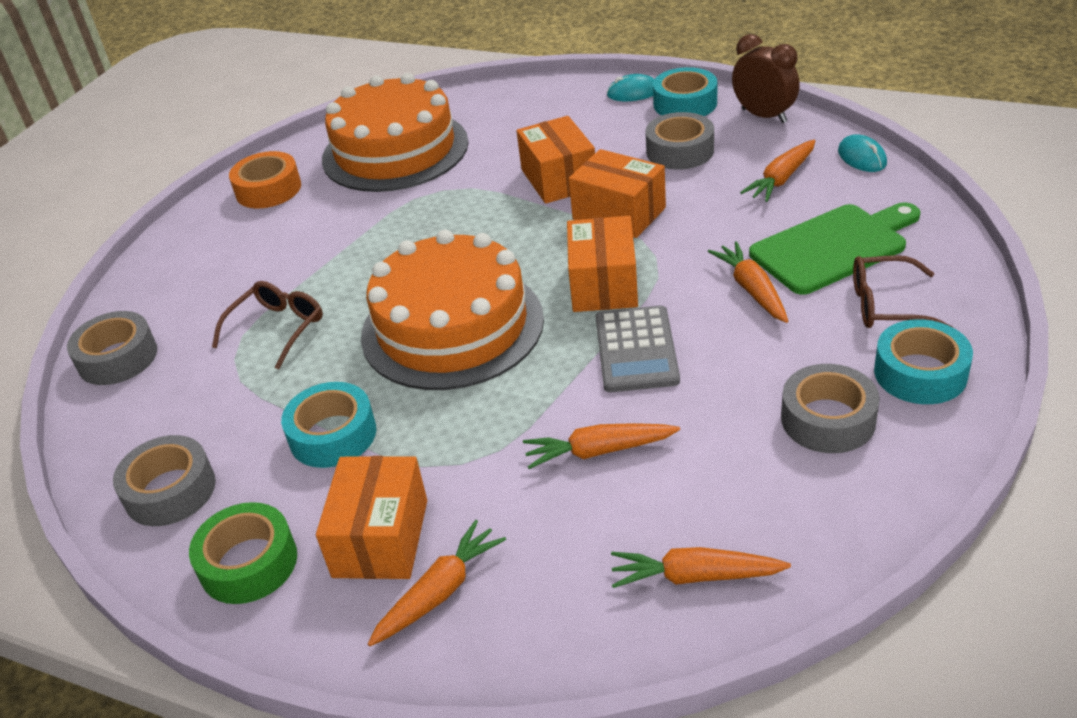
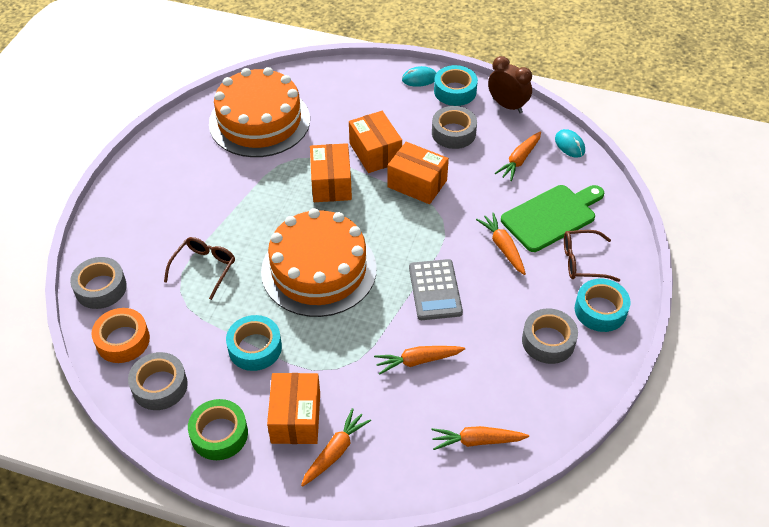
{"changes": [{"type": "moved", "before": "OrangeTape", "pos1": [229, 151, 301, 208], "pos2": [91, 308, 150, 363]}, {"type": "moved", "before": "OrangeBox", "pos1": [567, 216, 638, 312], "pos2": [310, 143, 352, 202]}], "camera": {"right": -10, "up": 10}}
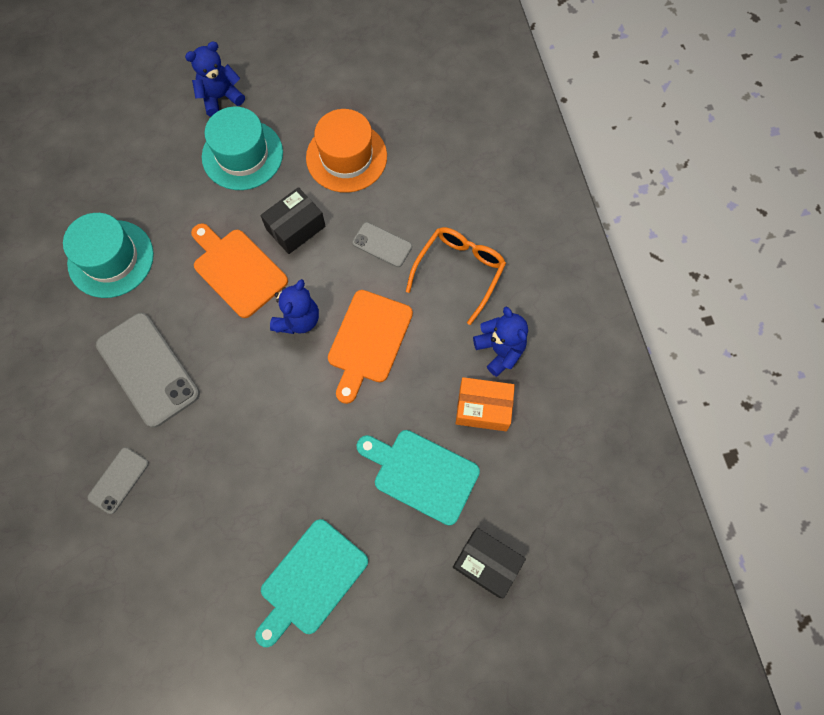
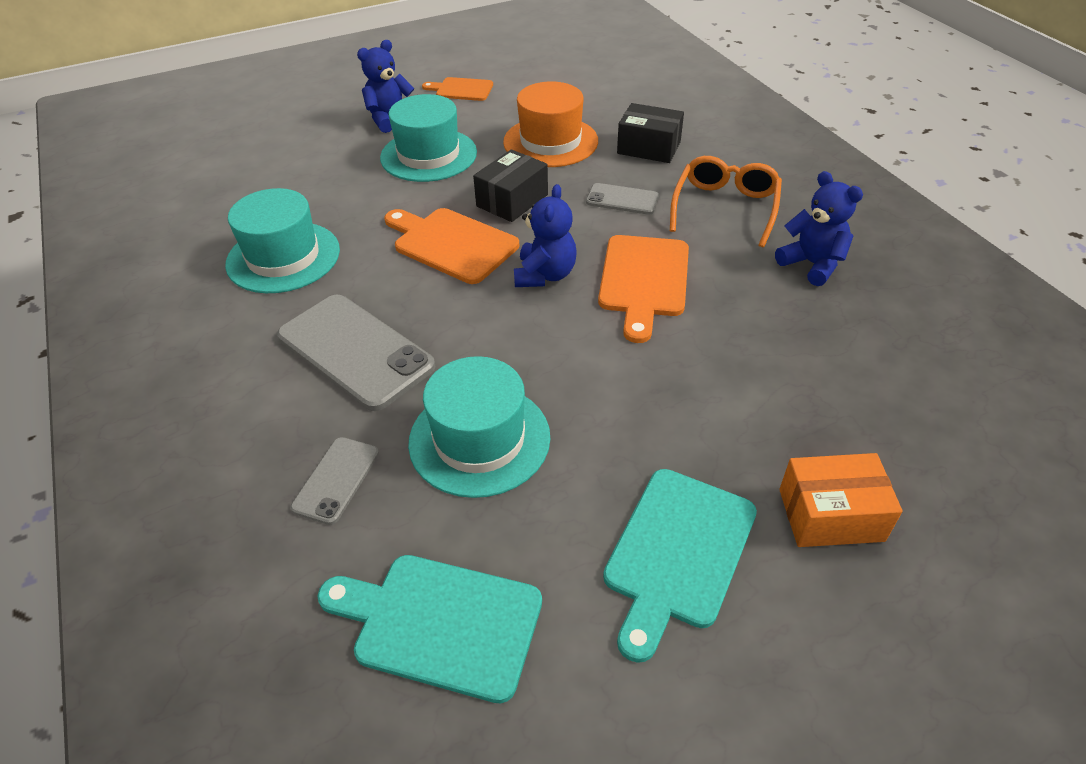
{"changes": [{"type": "moved", "before": "TurquoiseCuttingBoard", "pos1": [357, 430, 480, 526], "pos2": [317, 555, 542, 703]}, {"type": "added", "after": "TurquoiseHat", "pos2": [408, 356, 550, 498]}, {"type": "added", "after": "OrangeCuttingBoard", "pos2": [422, 77, 493, 101]}, {"type": "moved", "before": "BlackBox", "pos1": [453, 528, 526, 598], "pos2": [617, 103, 684, 163]}, {"type": "moved", "before": "OrangeBox", "pos1": [456, 377, 515, 431], "pos2": [779, 453, 903, 547]}], "camera": {"right": -10, "up": -25}}
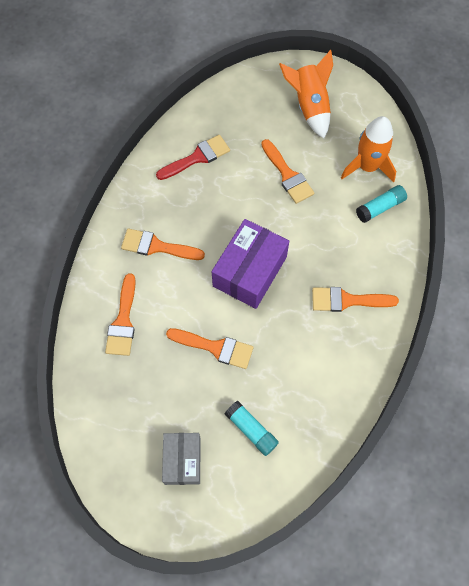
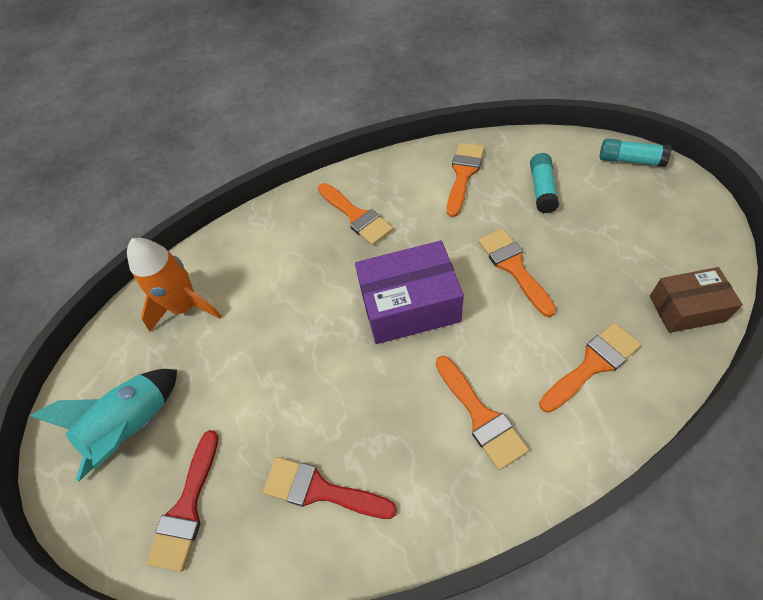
{"changes": [{"type": "recoloured", "before": "OrangeRocket", "after": "TurquoiseRocket", "pos1": [279, 50, 333, 138], "pos2": [30, 369, 177, 482]}, {"type": "added", "after": "RedBrush", "pos2": [146, 430, 219, 572]}, {"type": "moved", "before": "OrangeBrush", "pos1": [261, 139, 314, 204], "pos2": [447, 143, 485, 217]}, {"type": "moved", "before": "TurquoiseGlueStick", "pos1": [356, 185, 407, 223], "pos2": [600, 138, 672, 167]}, {"type": "added", "after": "BrownBox", "pos2": [650, 267, 743, 333]}, {"type": "removed", "before": "GreyBox", "pos1": [162, 433, 201, 485]}], "camera": {"right": -125, "up": -10}}
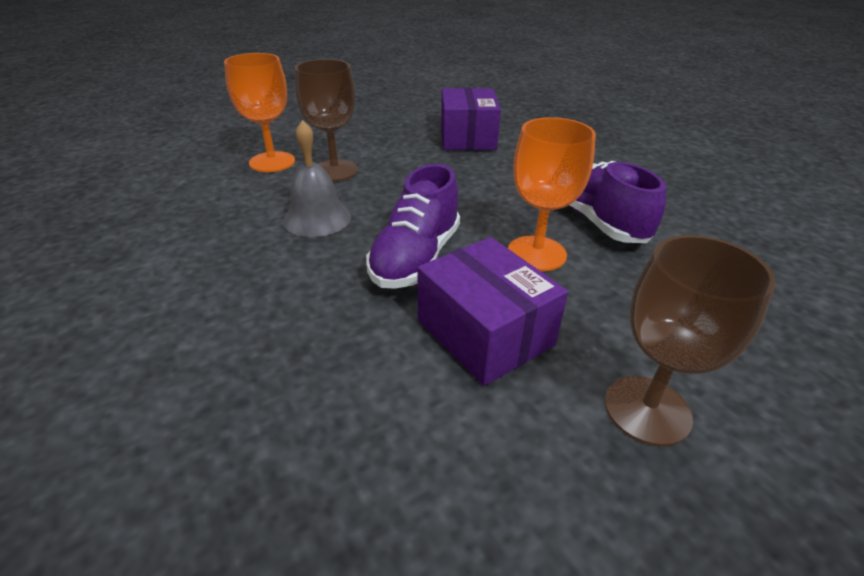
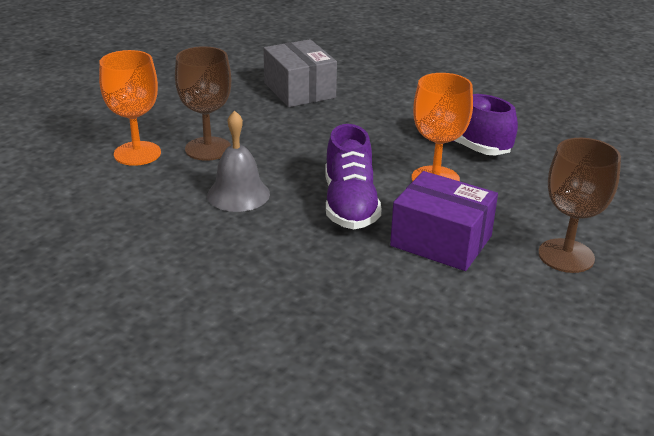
{"changes": [{"type": "recoloured", "before": "PurpleBox", "after": "GreyBox", "pos1": [441, 88, 501, 150], "pos2": [264, 39, 337, 107]}], "camera": {"right": -25, "up": -5}}
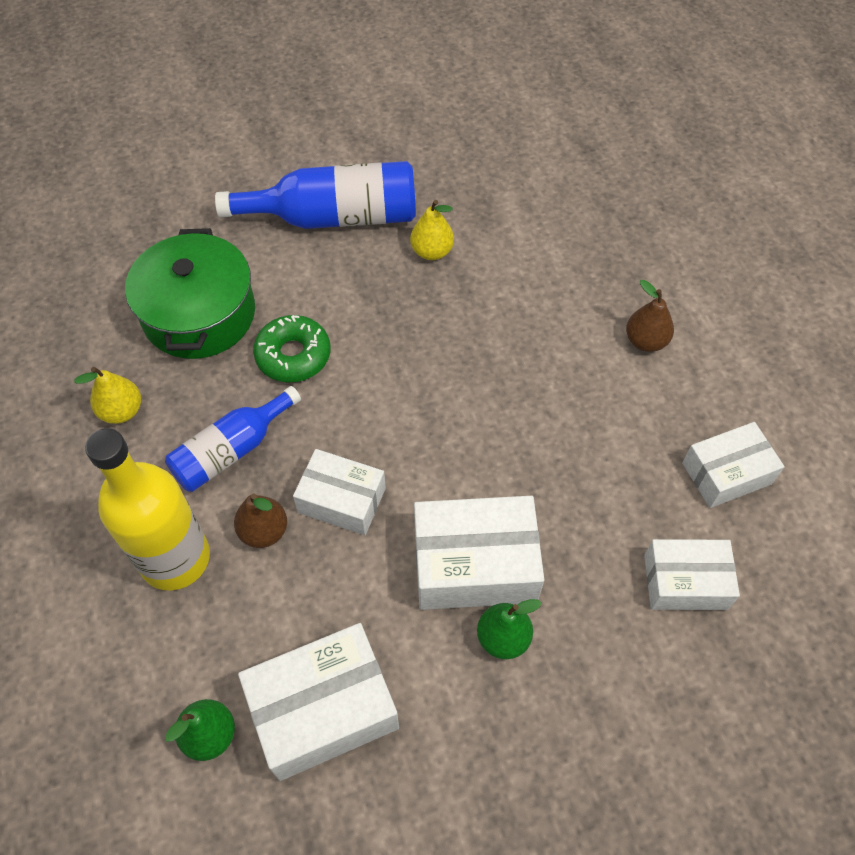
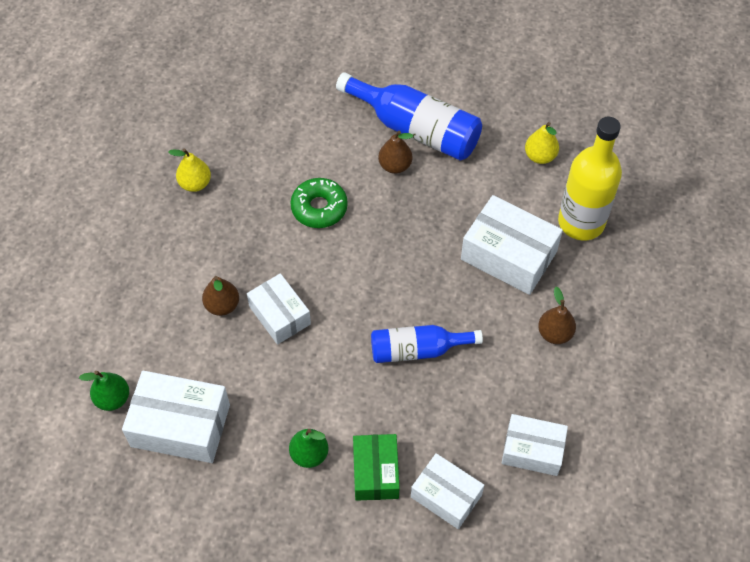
{"changes": [{"type": "added", "after": "GreenBox", "pos2": [353, 434, 400, 501]}, {"type": "moved", "before": "BlueBottle", "pos1": [165, 386, 301, 492], "pos2": [371, 325, 483, 363]}, {"type": "added", "after": "BrownPear", "pos2": [378, 131, 413, 174]}, {"type": "moved", "before": "WhiteBox", "pos1": [414, 496, 544, 610], "pos2": [461, 195, 563, 295]}, {"type": "moved", "before": "YellowPear", "pos1": [410, 200, 454, 260], "pos2": [525, 122, 559, 164]}, {"type": "moved", "before": "YellowBottle", "pos1": [85, 428, 210, 591], "pos2": [558, 117, 622, 240]}, {"type": "removed", "before": "GreenPot", "pos1": [125, 228, 255, 359]}], "camera": {"right": 35, "up": 0}}
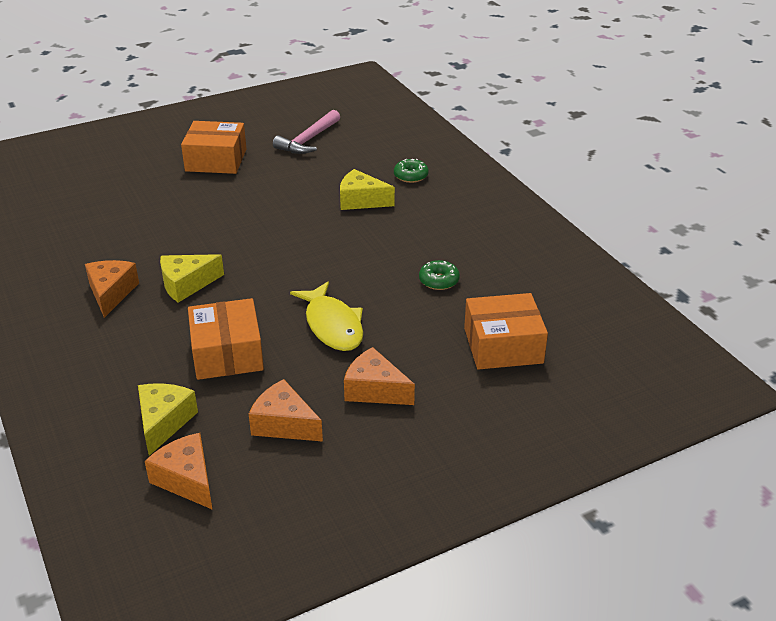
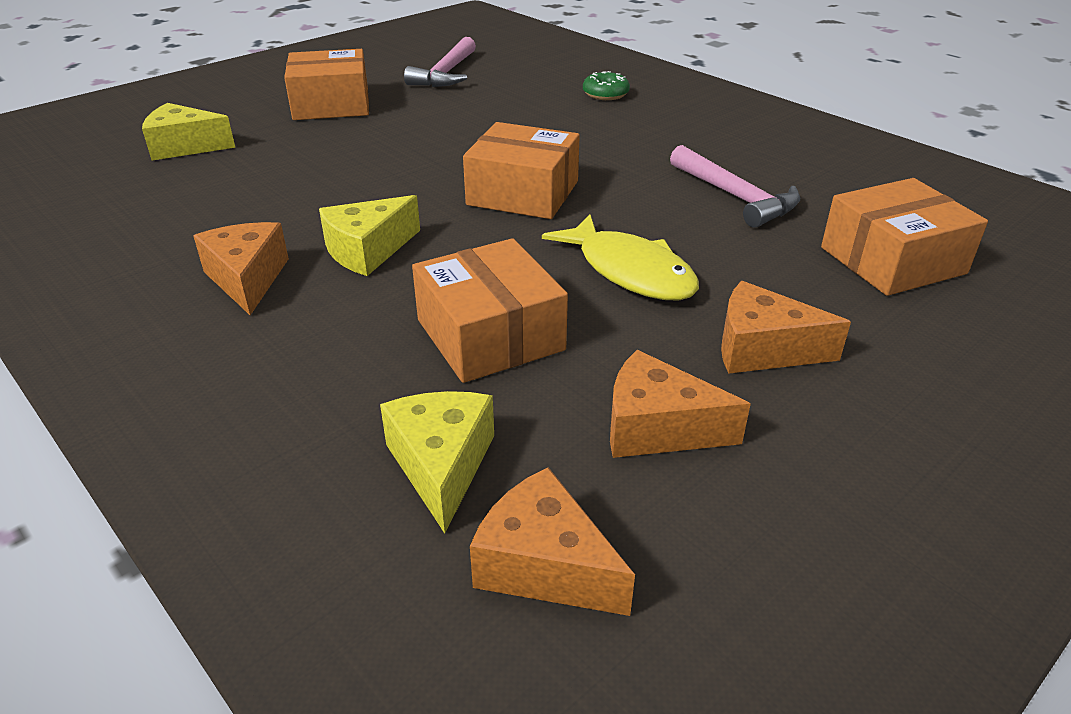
{"changes": [{"type": "moved", "before": "YellowCheese", "pos1": [340, 169, 395, 210], "pos2": [142, 103, 235, 161]}, {"type": "added", "after": "OrangeBox", "pos2": [463, 122, 580, 219]}, {"type": "replaced", "before": "GreenDonut", "after": "PinkHammer", "pos1": [419, 260, 460, 290], "pos2": [670, 145, 800, 228]}], "camera": {"right": -15, "up": 0}}
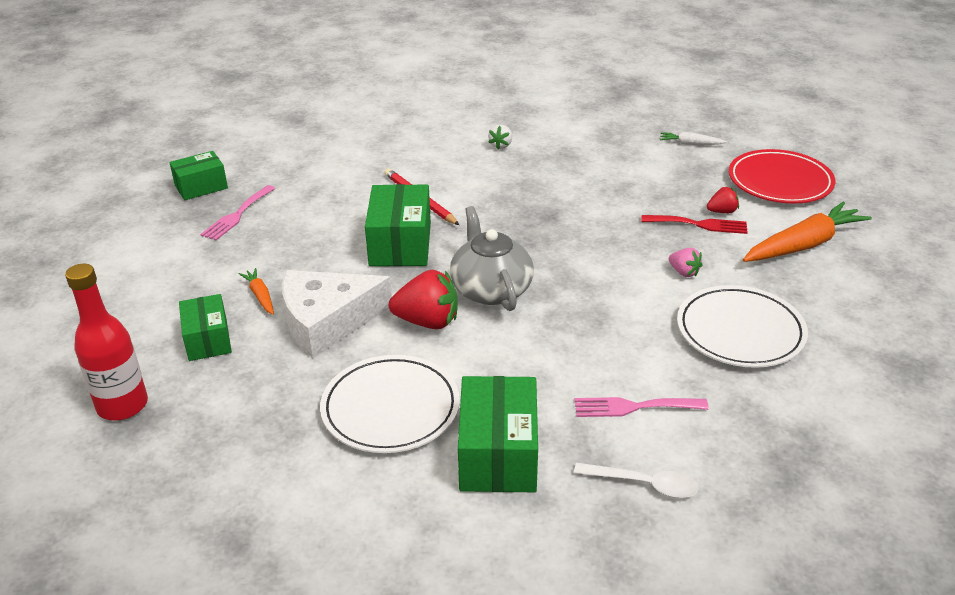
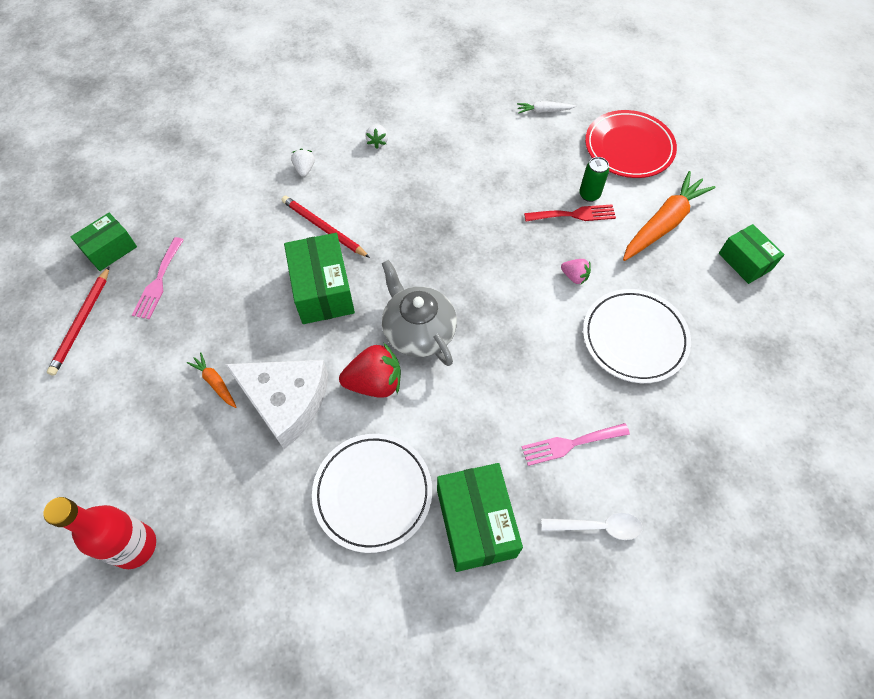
{"changes": [{"type": "added", "after": "RedPencil", "pos2": [47, 267, 109, 376]}, {"type": "turned", "before": "WhiteCheese", "pos1": [282, 270, 392, 358], "pos2": [225, 360, 328, 449], "turn": -120}, {"type": "added", "after": "WhiteStrawberry", "pos2": [291, 149, 315, 177]}, {"type": "replaced", "before": "RedStrawberry", "after": "GreenCan", "pos1": [707, 187, 739, 213], "pos2": [579, 157, 609, 202]}, {"type": "moved", "before": "GreenBox", "pos1": [179, 294, 232, 361], "pos2": [719, 224, 785, 284]}], "camera": {"right": -15, "up": 25}}
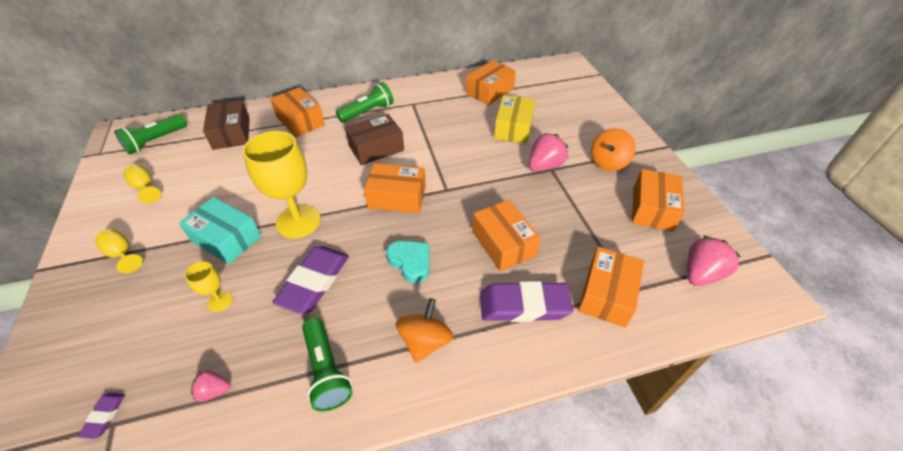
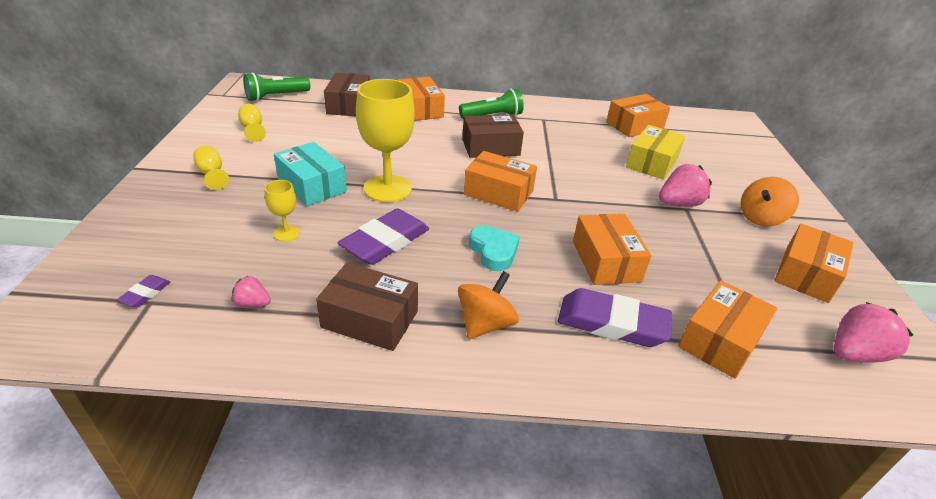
{"changes": [{"type": "replaced", "before": "GreenFlashlight", "after": "BrownBox", "pos1": [302, 318, 353, 411], "pos2": [316, 262, 418, 351]}], "camera": {"right": 15, "up": -10}}
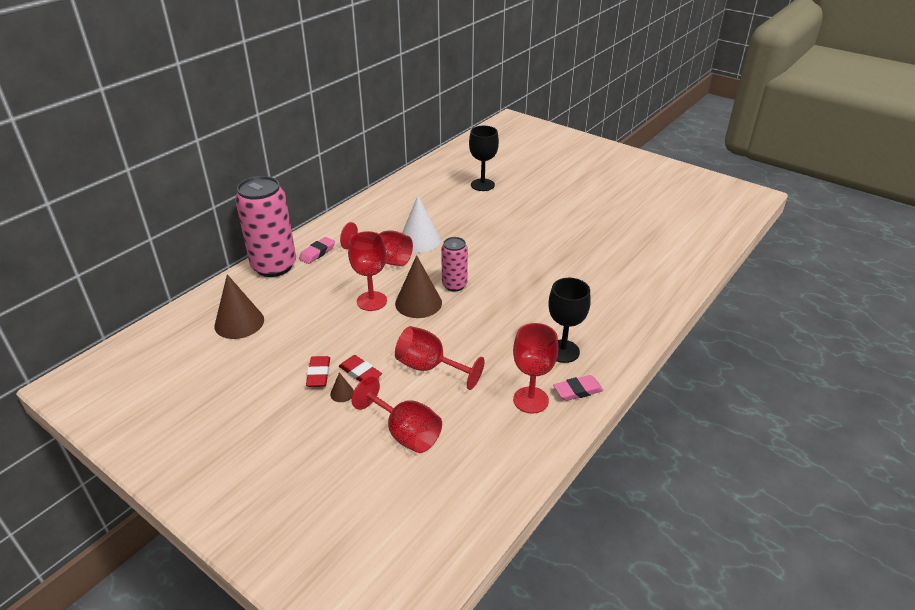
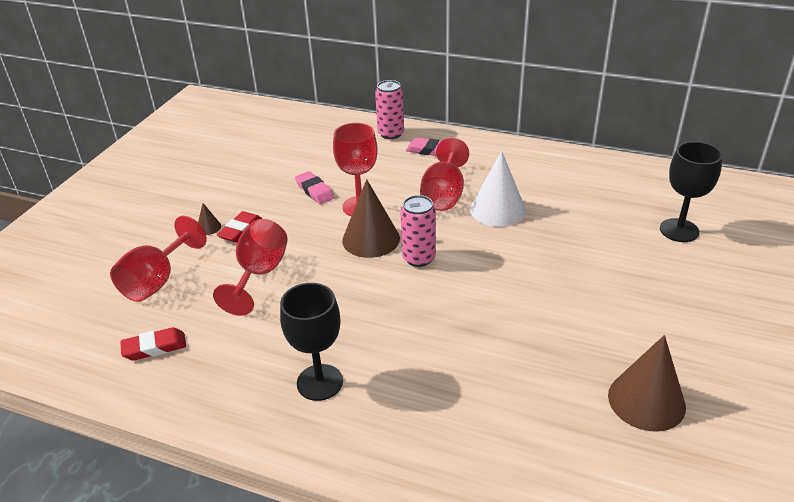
{"changes": [{"type": "moved", "before": "RedEraser", "pos1": [306, 356, 330, 387], "pos2": [120, 327, 186, 361]}, {"type": "moved", "before": "PinkEraser", "pos1": [553, 375, 604, 401], "pos2": [295, 171, 335, 204]}, {"type": "resized", "before": "PinkCan", "pos1": [235, 176, 296, 277], "pos2": [375, 80, 404, 139], "scale": 0.54}, {"type": "moved", "before": "BrownCone", "pos1": [214, 274, 264, 339], "pos2": [608, 335, 686, 432]}, {"type": "removed", "before": "RedGoblet", "pos1": [513, 323, 558, 414]}], "camera": {"right": 75, "up": 0}}
